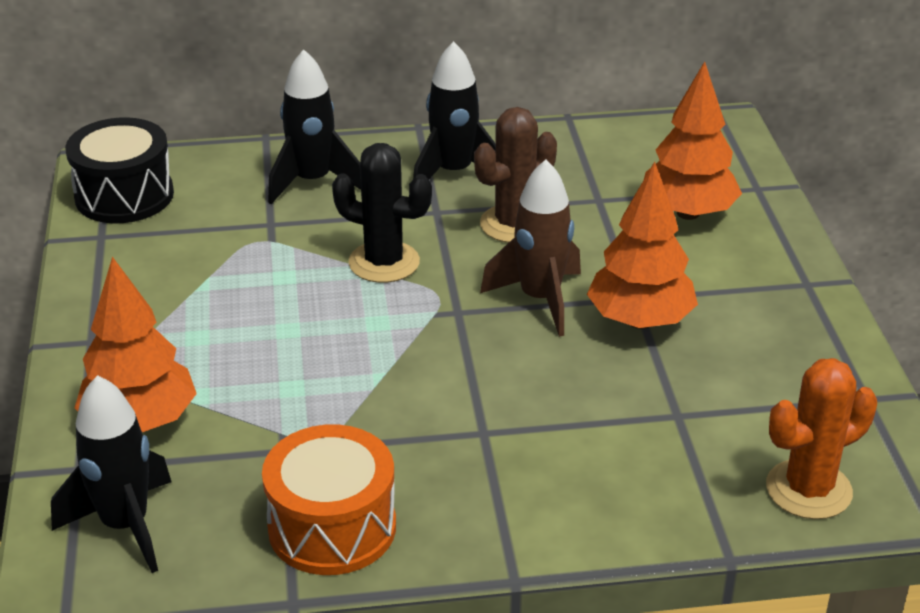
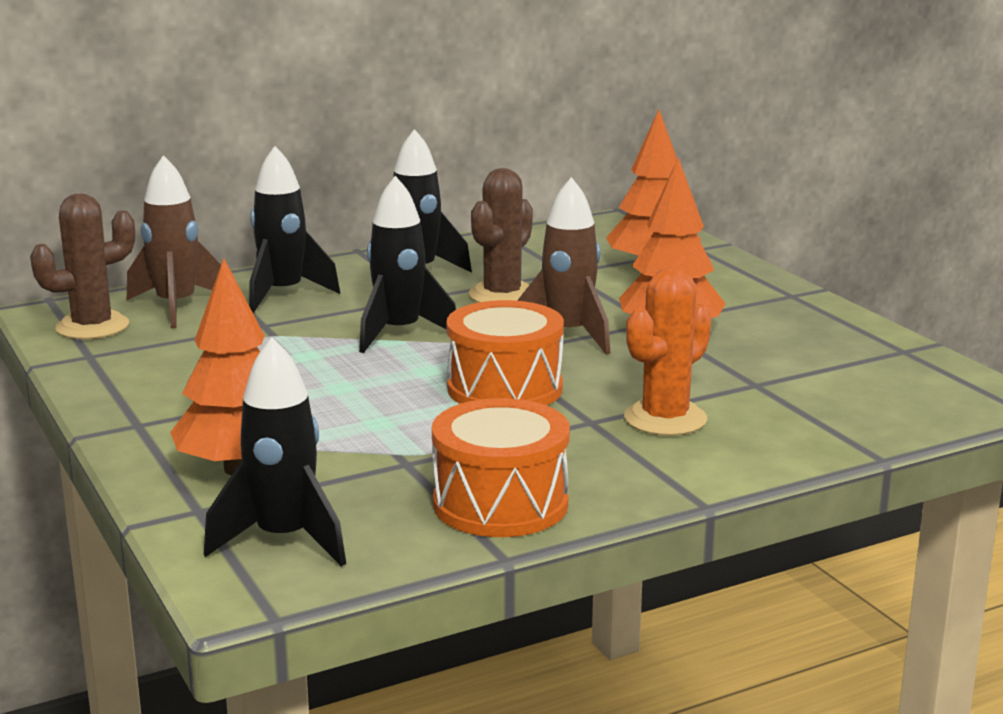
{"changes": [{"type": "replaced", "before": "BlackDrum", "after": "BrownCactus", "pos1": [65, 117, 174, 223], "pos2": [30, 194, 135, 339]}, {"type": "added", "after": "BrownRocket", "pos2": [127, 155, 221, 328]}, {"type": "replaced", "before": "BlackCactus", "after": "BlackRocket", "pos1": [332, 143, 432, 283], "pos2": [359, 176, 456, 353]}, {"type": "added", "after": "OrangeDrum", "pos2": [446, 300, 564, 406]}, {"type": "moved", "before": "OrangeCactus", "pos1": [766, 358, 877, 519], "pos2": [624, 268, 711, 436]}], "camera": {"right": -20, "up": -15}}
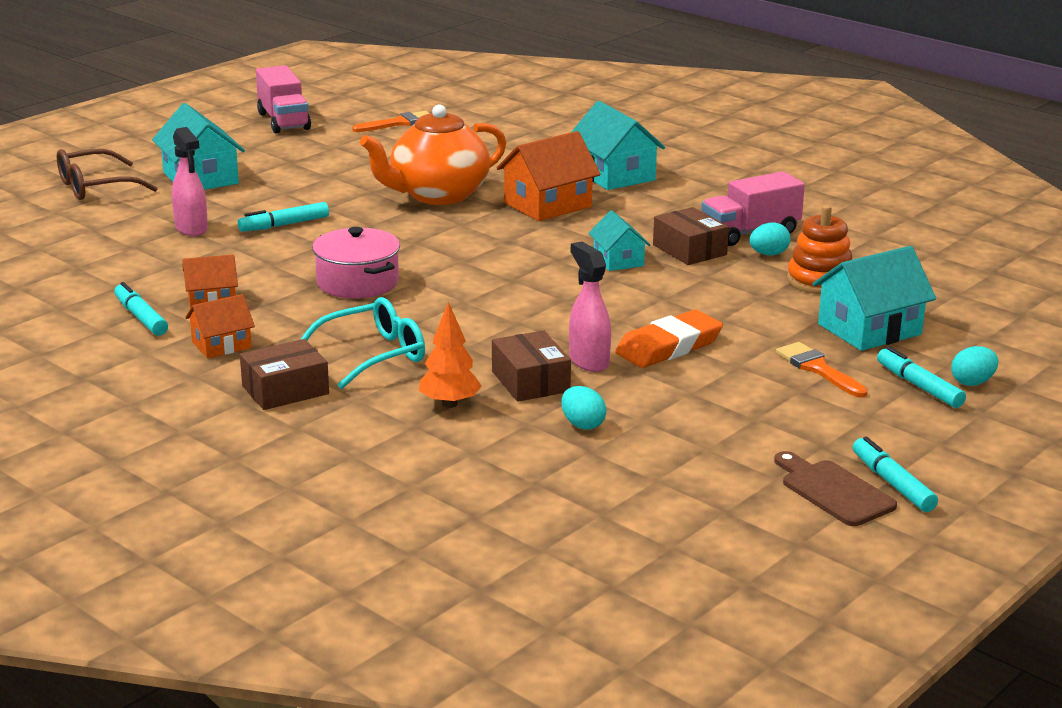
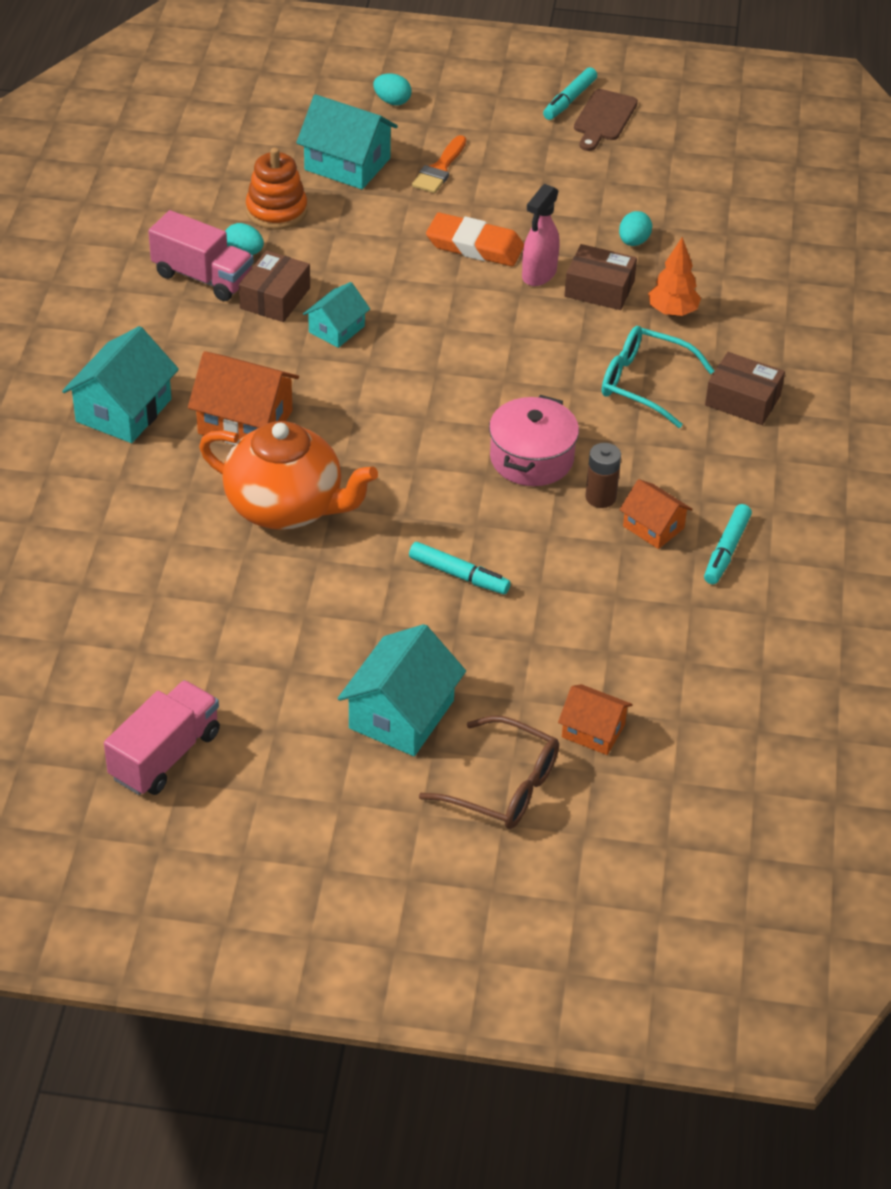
{"changes": [{"type": "moved", "before": "OrangeHouse", "pos1": [185, 294, 255, 358], "pos2": [558, 684, 633, 755]}, {"type": "turned", "before": "BrownBox", "pos1": [492, 330, 571, 402], "pos2": [564, 244, 637, 310], "turn": 75}, {"type": "added", "after": "BrownBattery", "pos2": [585, 443, 621, 508]}, {"type": "removed", "before": "PinkSprayBottle", "pos1": [172, 127, 208, 236]}, {"type": "removed", "before": "OrangeBrush", "pos1": [352, 111, 430, 132]}, {"type": "removed", "before": "TurquoiseMarker", "pos1": [877, 347, 966, 408]}], "camera": {"right": -125, "up": 20}}
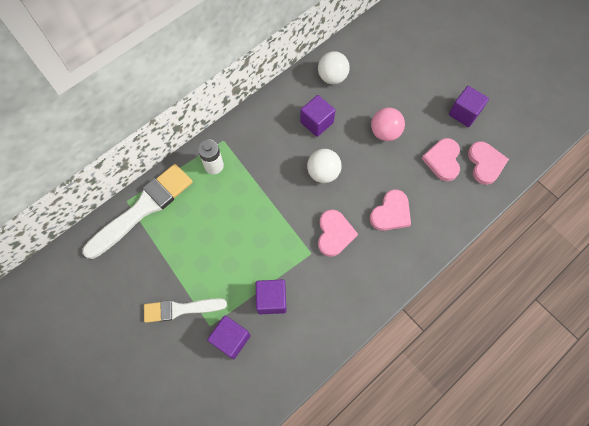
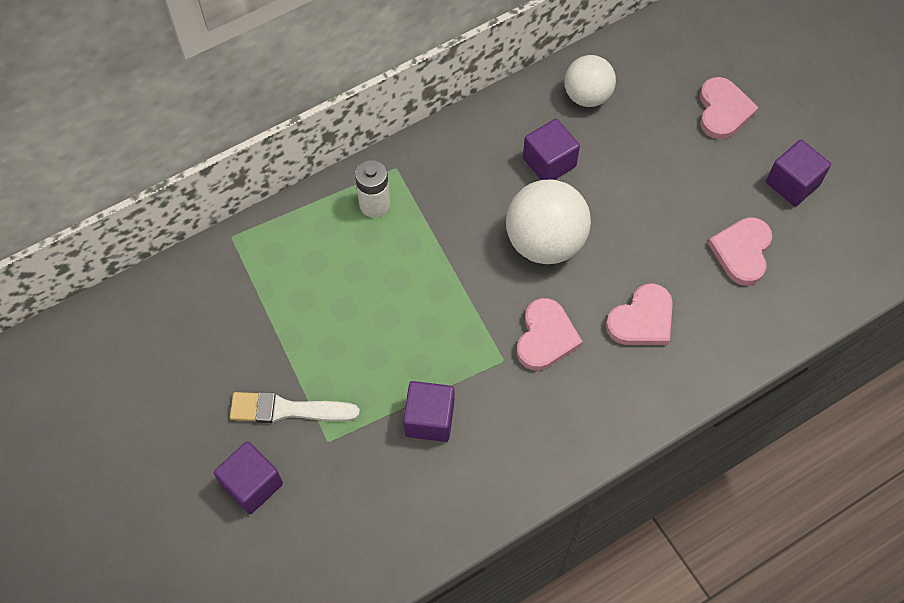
{"changes": [{"type": "moved", "before": "PurpleCube", "pos1": [207, 316, 251, 359], "pos2": [214, 441, 283, 514]}, {"type": "resized", "before": "WhiteBall", "pos1": [307, 149, 342, 183], "pos2": [506, 180, 591, 264], "scale": 1.53}, {"type": "moved", "before": "PinkHeart", "pos1": [468, 141, 509, 185], "pos2": [700, 77, 759, 140]}, {"type": "removed", "before": "WhiteBrush", "pos1": [82, 164, 193, 259]}, {"type": "removed", "before": "PinkBall", "pos1": [371, 108, 405, 141]}], "camera": {"right": 10, "up": -5}}
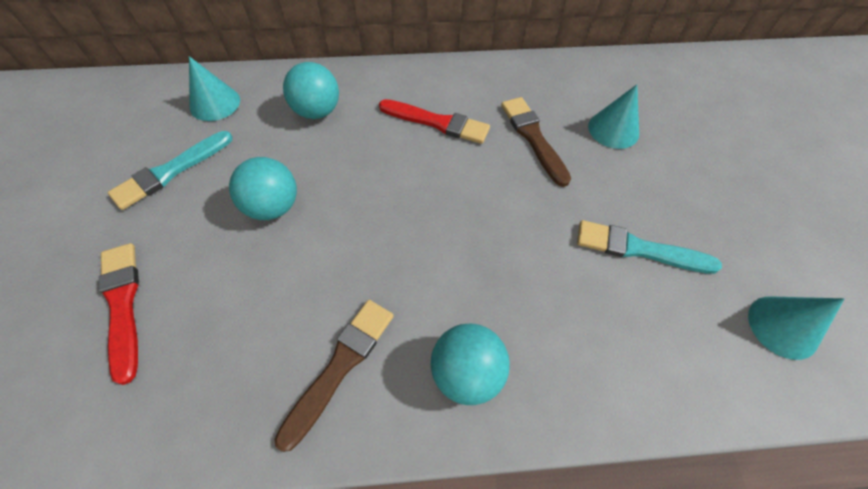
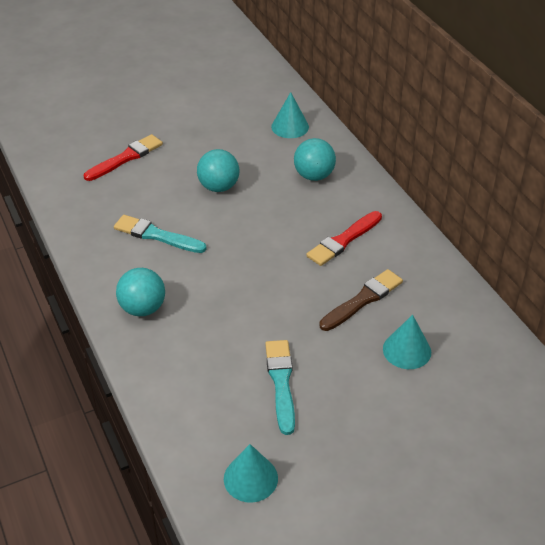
{"changes": [{"type": "moved", "before": "TurquoiseBrush", "pos1": [108, 131, 233, 210], "pos2": [114, 215, 207, 253]}, {"type": "turned", "before": "RedBrush", "pos1": [379, 99, 490, 144], "pos2": [306, 211, 382, 266], "turn": 45}, {"type": "removed", "before": "BrownBrush", "pos1": [274, 300, 394, 452]}], "camera": {"right": 70, "up": -15}}
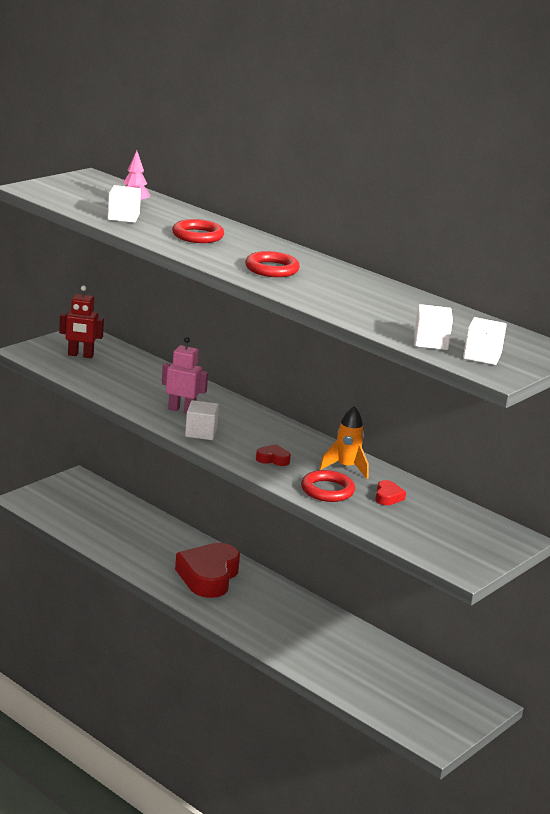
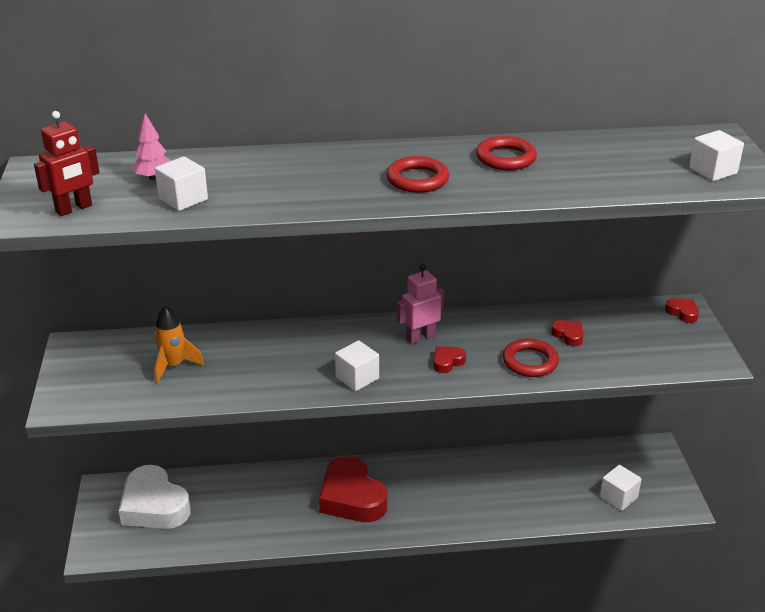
{"changes": [{"type": "moved", "before": "RedRobot", "pos1": [59, 285, 104, 358], "pos2": [34, 111, 100, 216]}, {"type": "added", "after": "WhiteHeart", "pos2": [119, 465, 191, 529]}, {"type": "moved", "before": "OrangeRocket", "pos1": [320, 406, 369, 479], "pos2": [154, 306, 204, 383]}, {"type": "moved", "before": "PinkRobot", "pos1": [162, 337, 208, 414], "pos2": [397, 264, 444, 344]}, {"type": "moved", "before": "RedRing", "pos1": [172, 219, 224, 243], "pos2": [476, 136, 537, 170]}, {"type": "moved", "before": "WhiteCube", "pos1": [414, 304, 453, 350], "pos2": [600, 465, 642, 511]}, {"type": "added", "after": "RedHeart", "pos2": [665, 298, 699, 323]}], "camera": {"right": -45, "up": 10}}
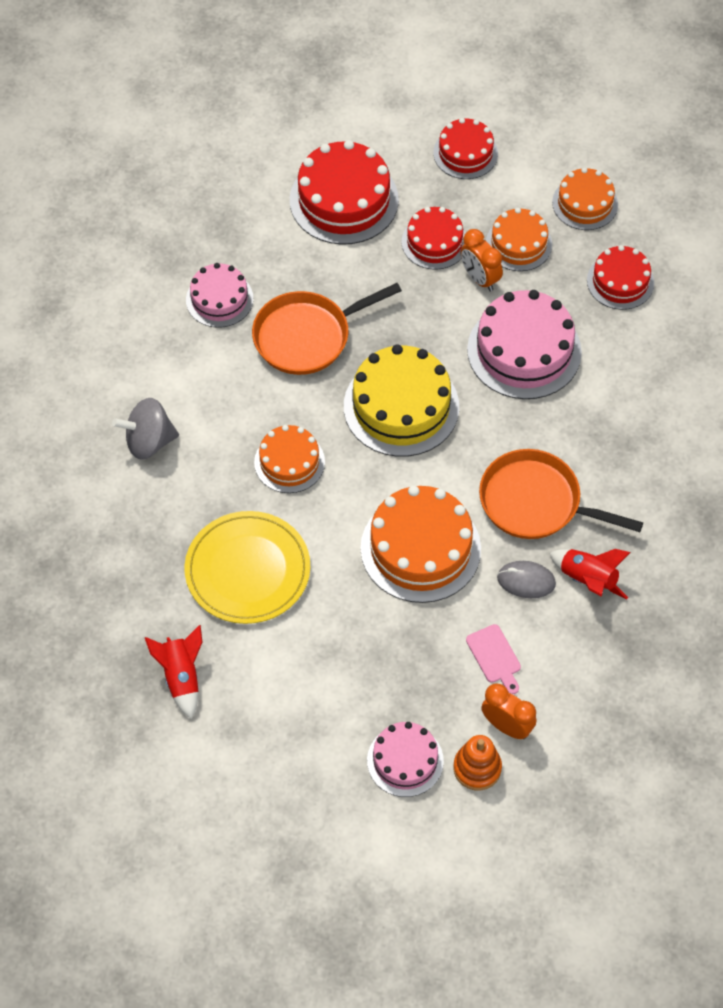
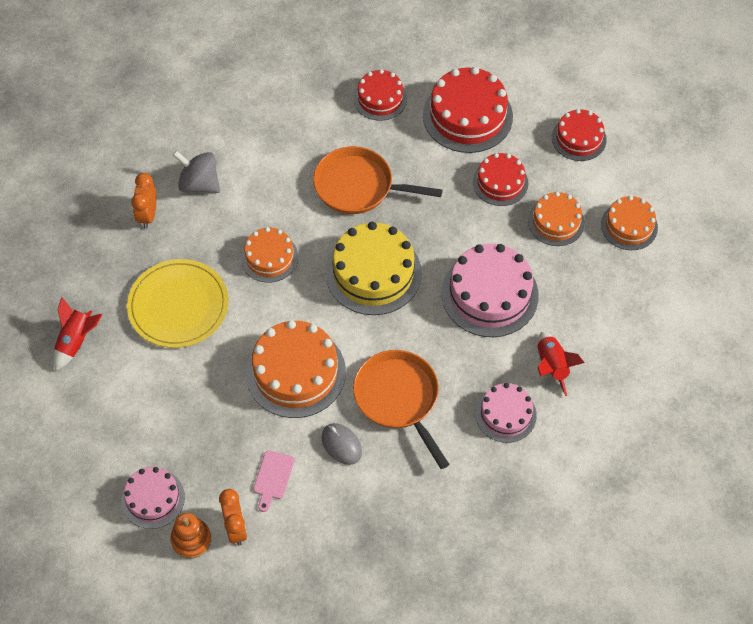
{"changes": [{"type": "moved", "before": "OrangeClock", "pos1": [461, 229, 503, 292], "pos2": [131, 173, 157, 229]}, {"type": "moved", "before": "RedCake", "pos1": [587, 245, 654, 310], "pos2": [353, 69, 407, 121]}, {"type": "moved", "before": "PinkCake", "pos1": [186, 263, 253, 328], "pos2": [476, 383, 537, 443]}, {"type": "moved", "before": "RedRocket", "pos1": [549, 549, 631, 599], "pos2": [537, 332, 585, 396]}], "camera": {"right": 40, "up": 0}}
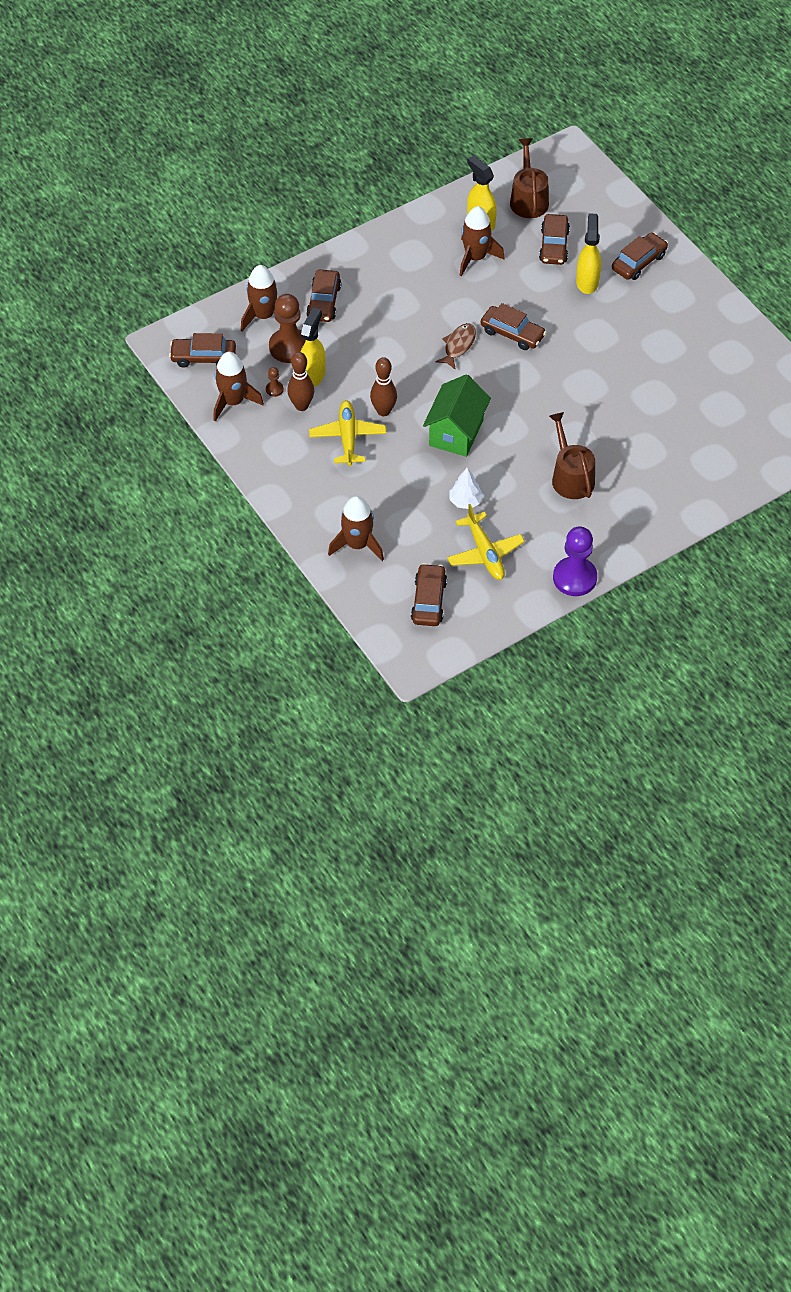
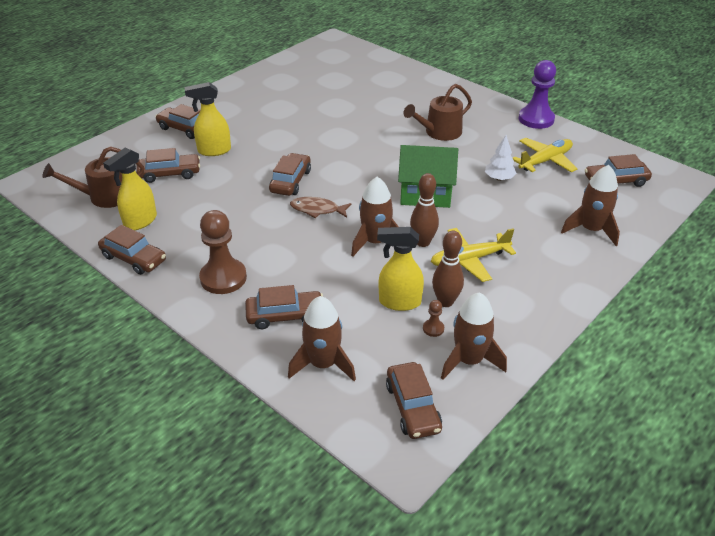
{"changes": [{"type": "added", "after": "BrownCar", "pos2": [98, 225, 166, 275]}, {"type": "moved", "before": "BrownPawn", "pos1": [269, 294, 306, 363], "pos2": [199, 210, 247, 294]}, {"type": "moved", "before": "BrownRocket", "pos1": [459, 206, 505, 276], "pos2": [351, 177, 399, 257]}], "camera": {"right": -105, "up": -15}}
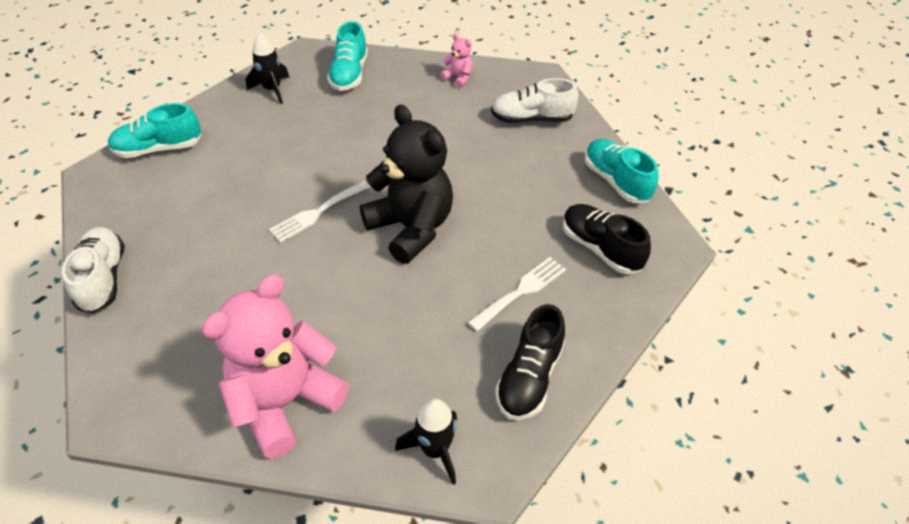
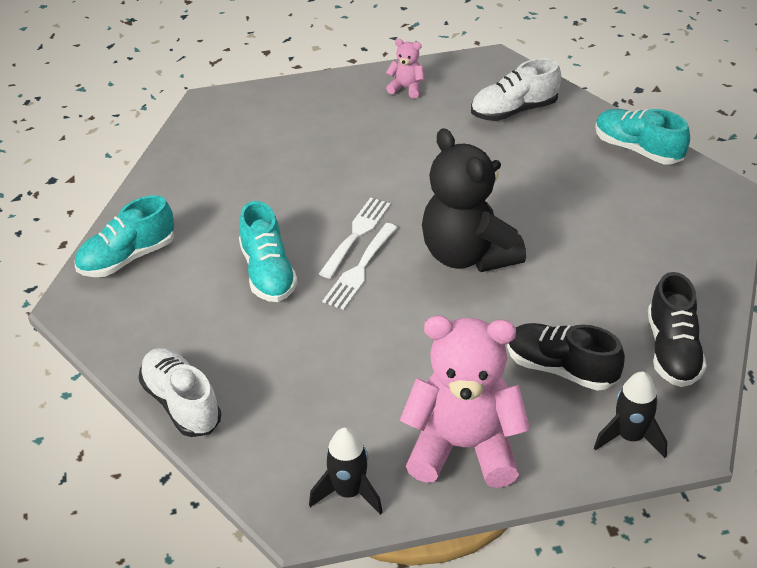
{"changes": [{"type": "moved", "before": "TurquoiseShoe", "pos1": [327, 21, 368, 91], "pos2": [239, 201, 298, 302]}, {"type": "moved", "before": "BlackRocket", "pos1": [246, 33, 290, 104], "pos2": [309, 427, 383, 515]}, {"type": "moved", "before": "WhiteFork", "pos1": [467, 257, 566, 331], "pos2": [319, 197, 391, 279]}, {"type": "turned", "before": "PinkTeddyBear", "pos1": [202, 274, 349, 459], "pos2": [400, 316, 530, 488], "turn": 75}, {"type": "turned", "before": "BlackTeddyBear", "pos1": [360, 105, 453, 264], "pos2": [422, 128, 526, 272], "turn": -150}, {"type": "moved", "before": "BlackShoe", "pos1": [563, 204, 651, 274], "pos2": [507, 323, 625, 391]}], "camera": {"right": -20, "up": -5}}
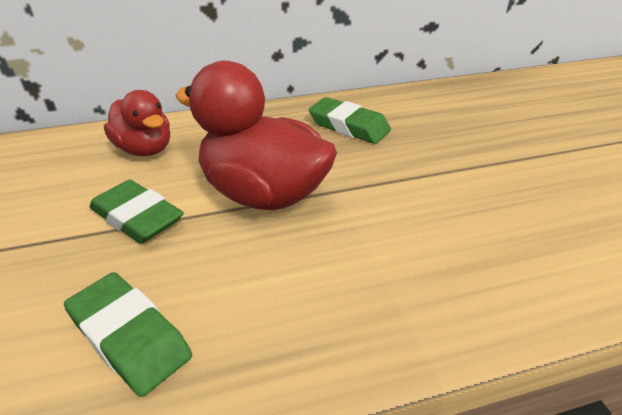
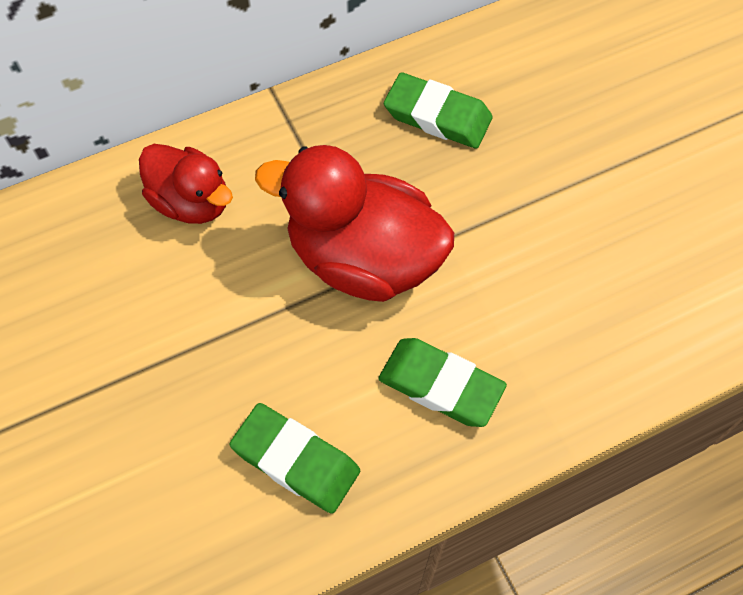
{"changes": [{"type": "moved", "before": "GreenEraser", "pos1": [89, 180, 184, 244], "pos2": [378, 338, 507, 427]}], "camera": {"right": -10, "up": 25}}
